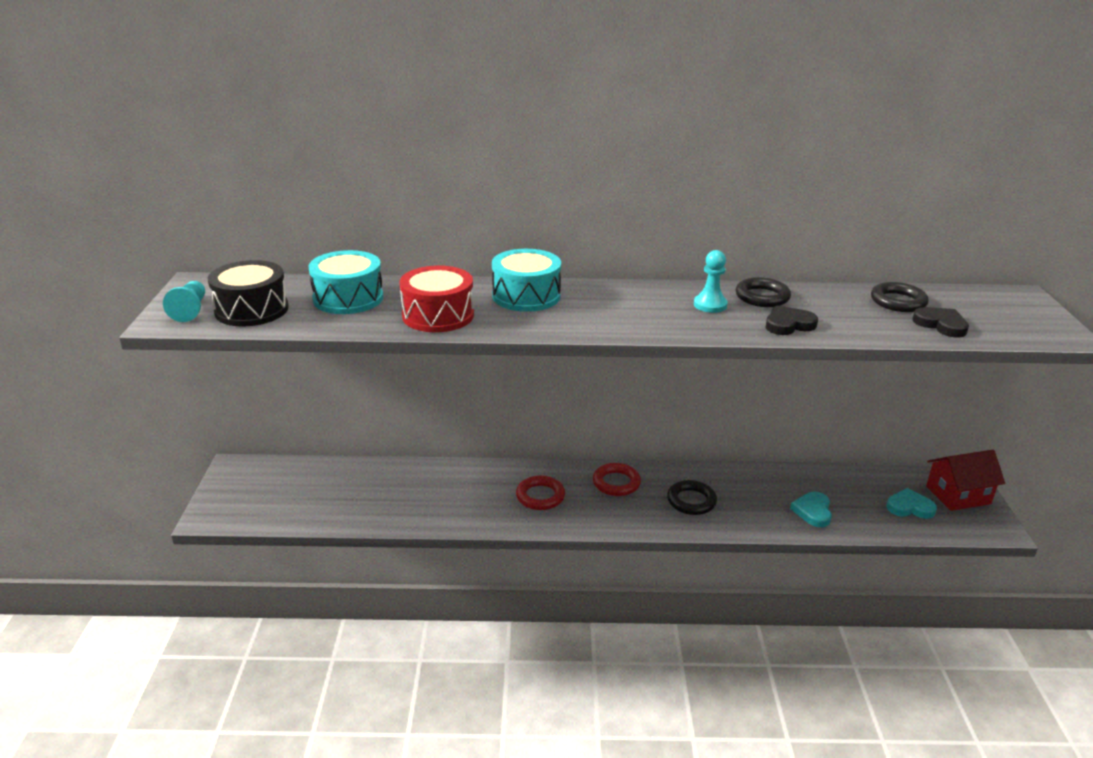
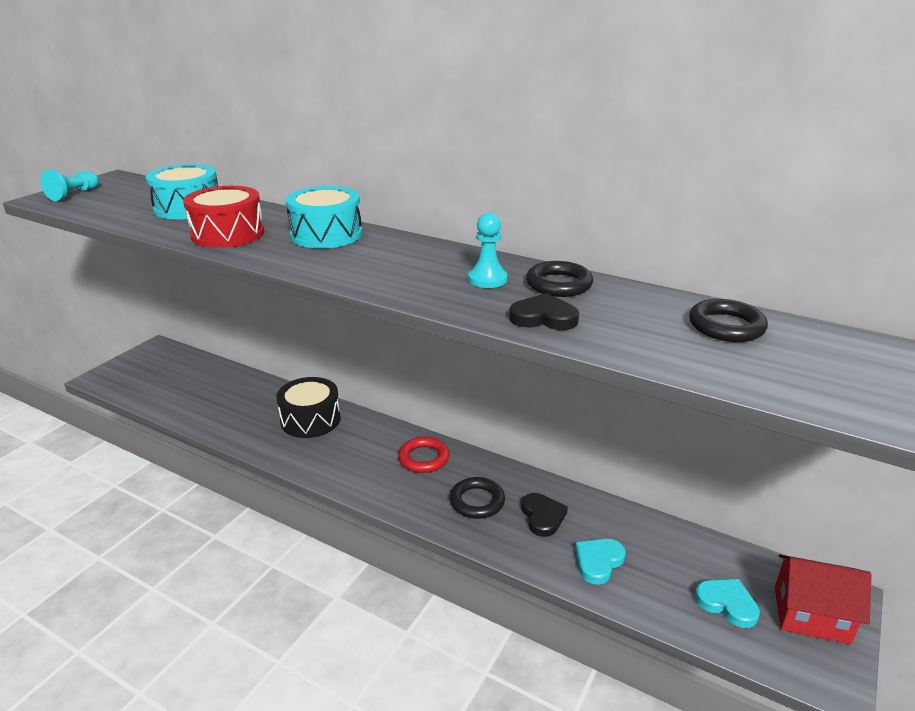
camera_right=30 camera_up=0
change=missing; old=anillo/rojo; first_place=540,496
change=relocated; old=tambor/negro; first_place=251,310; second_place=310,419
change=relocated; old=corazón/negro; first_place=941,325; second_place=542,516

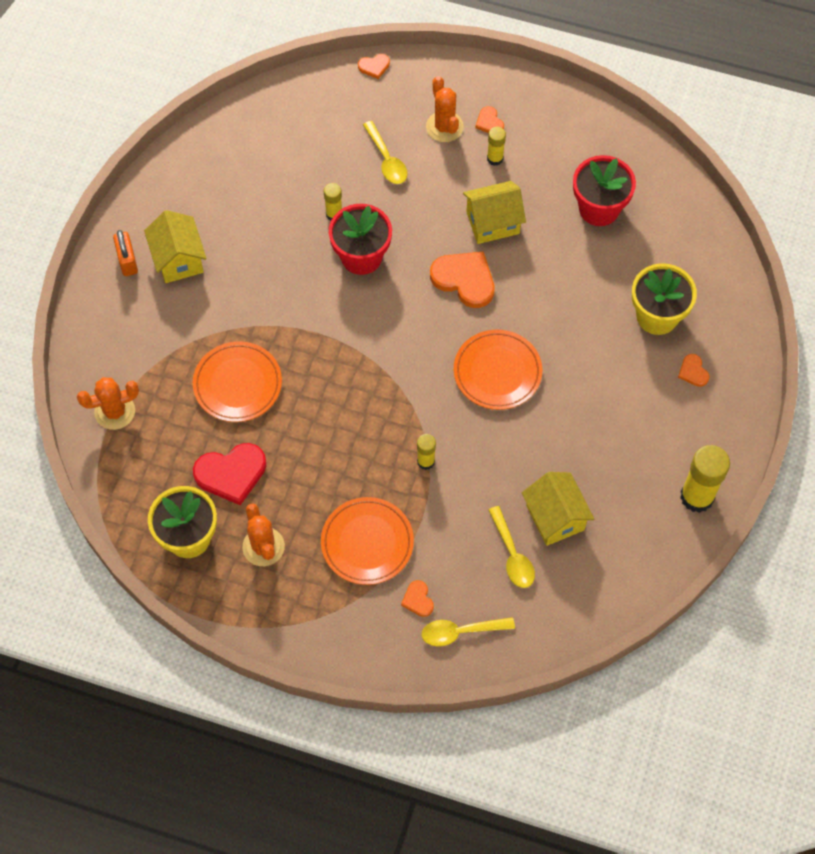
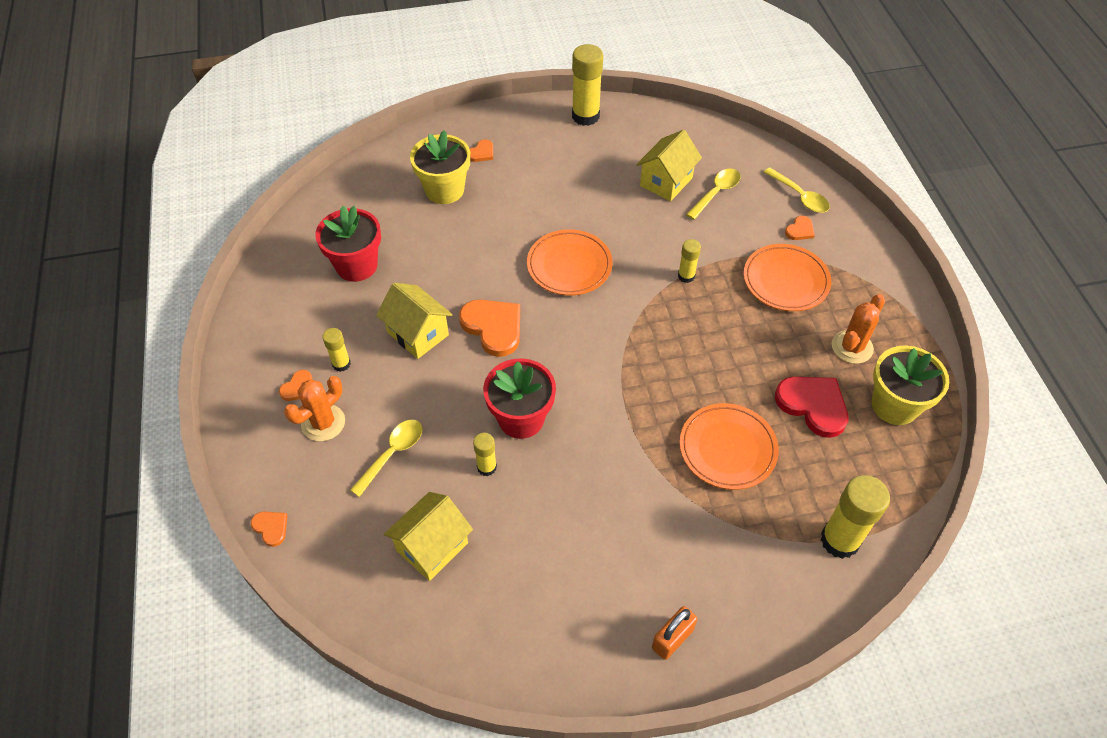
camera_right=-120 camera_up=-10
change=relocated; old=casa/amarillo; first_place=178,259; second_place=432,547
change=exchanged; old=cactus/naranja; new=barra de pegamento/amarillo; first_place=115,411; second_place=839,540
change=spun; old=corazón/naranja; first_place=464,280; second_place=493,327; degrees=135

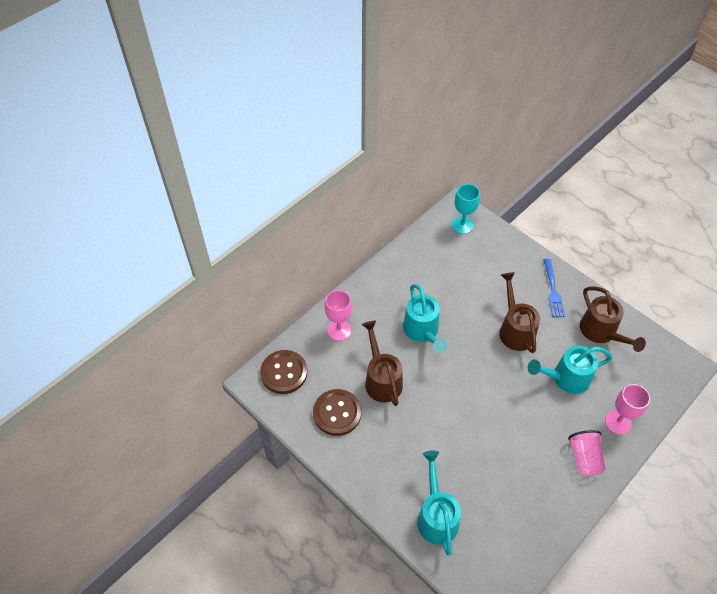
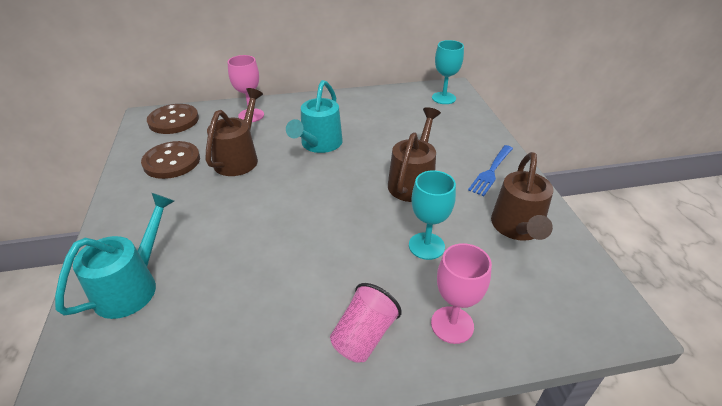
camera_right=35 camera_up=-15
change=exchanged; old=regadera/turquesa; new=copa/turquesa; first_place=565,378; second_place=426,246

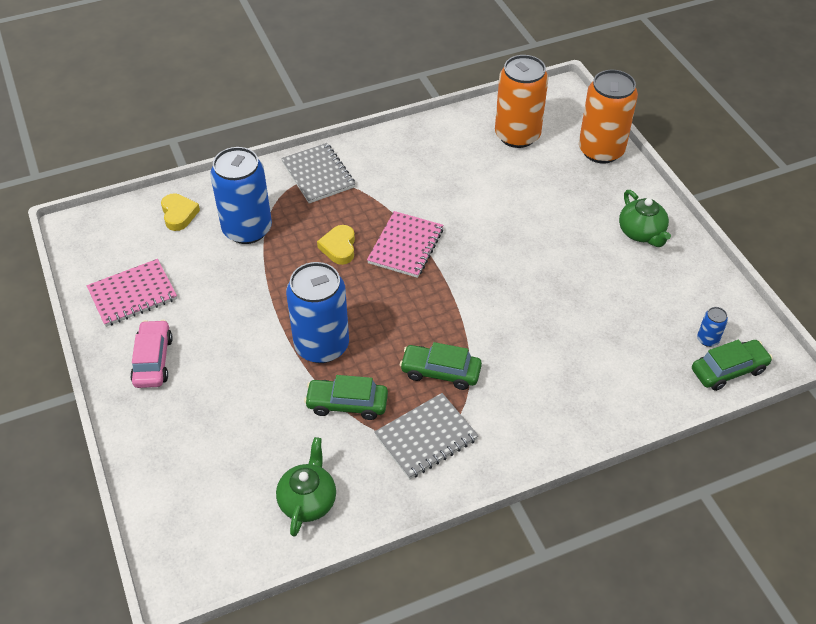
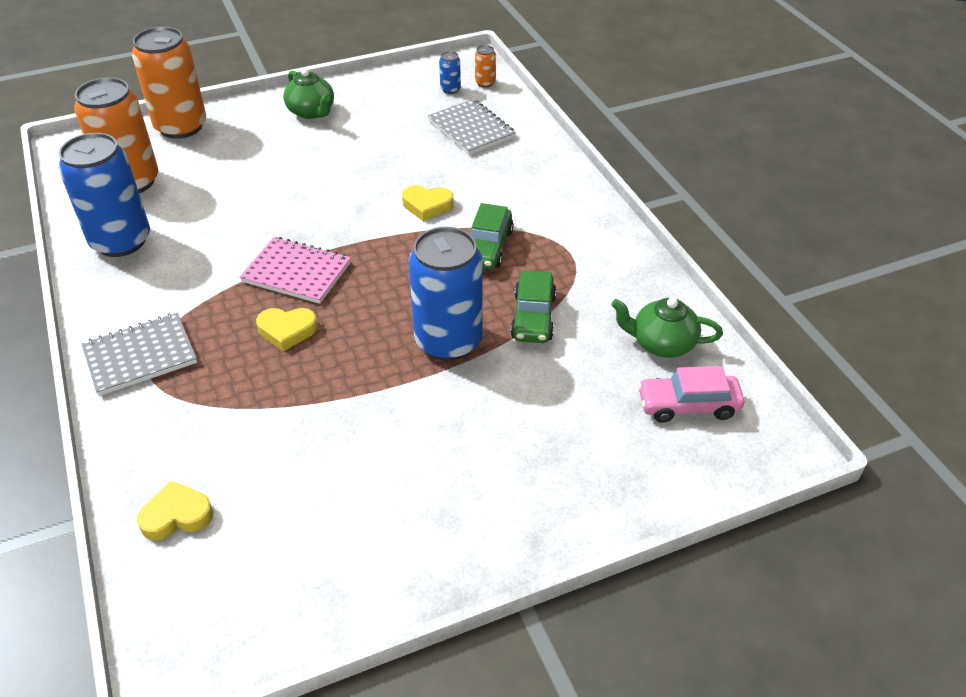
camera_right=-90 camera_up=-5
change=missing; old=cuaderno/rosa; first_place=133,295
change=appeared; new=corazón/amarillo; second_place=427,206
change=relocated; old=coche/rosa; first_place=153,360; second_place=688,405
change=relocated; old=lata/azul; first_place=247,229; second_place=121,241
change=relocated; old=cuaderno/gris; first_place=426,437; second_place=471,129
change=exchanged; old=coche/verde; new=lata/naranja; first_place=728,370; second_place=485,83
change=spun; old=tetera/verde; first_place=641,233; second_place=311,112; degrees=75

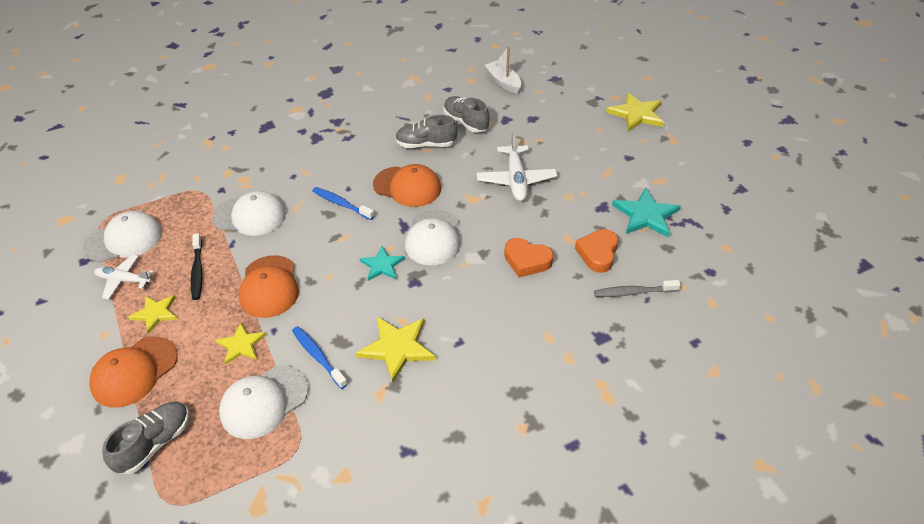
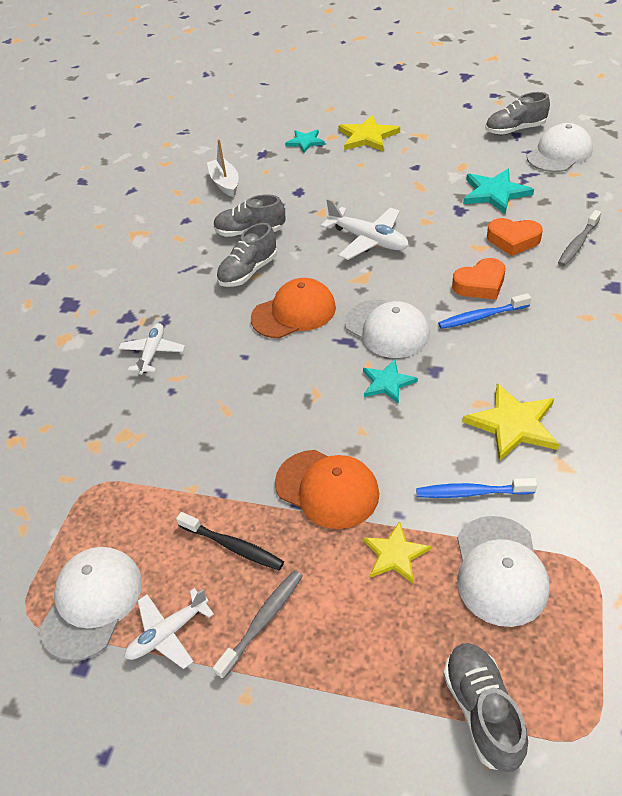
camera_right=-45 camera_up=0
change=missing; old=gorra/naranja; first_place=134,372
change=appeared; new=avión/blanco; second_place=152,353
change=appeared; new=estrella/turquesa; second_place=305,142
change=appeared; new=zapato/gris; second_place=515,130
change=relocated; old=gorra/blanco; first_place=250,216; second_place=559,154
change=relocated; old=cepillo de dientes/azul; first_place=341,204; second_place=481,317
change=exchanged; old=estrella/amarillo; new=cepillo de dientes/gris; first_place=155,313; second_place=263,621
change=spun; old=barco/blanco; first_place=503,82; second_place=225,183; degrees=60
change=spun; old=corazón/naranja; first_place=597,253; second_place=513,240; degrees=-45

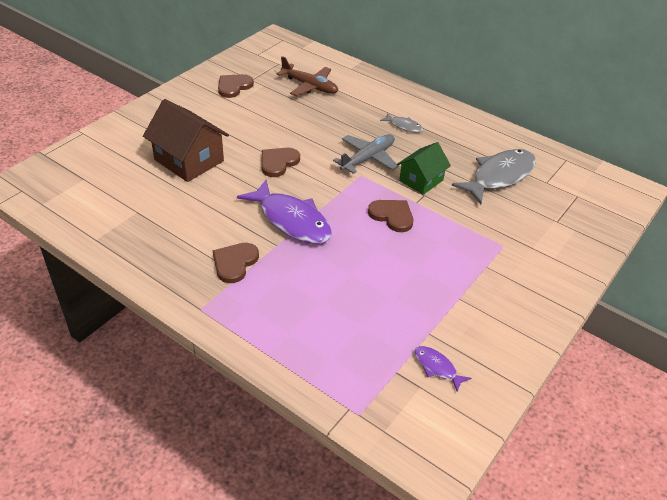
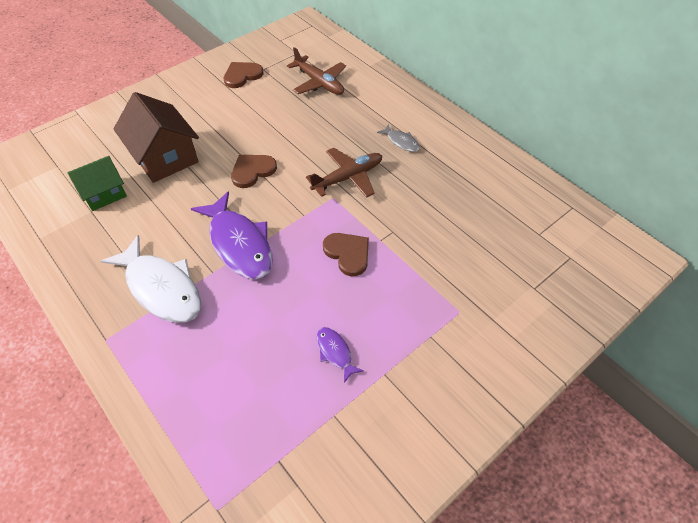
camera_right=15 camera_up=10
change=missing; old=pez/gris; first_place=499,176
change=relocated; old=casa/verde; first_place=421,180; second_place=104,193
change=relocated; old=pez/morado; first_place=437,367; second_place=335,352
change=exchanged; old=corazón/marrón; new=pez/blanco; first_place=234,263; second_place=161,288
change=colour; old=avión/gris; new=avión/marrón; first_place=367,158; second_place=347,178

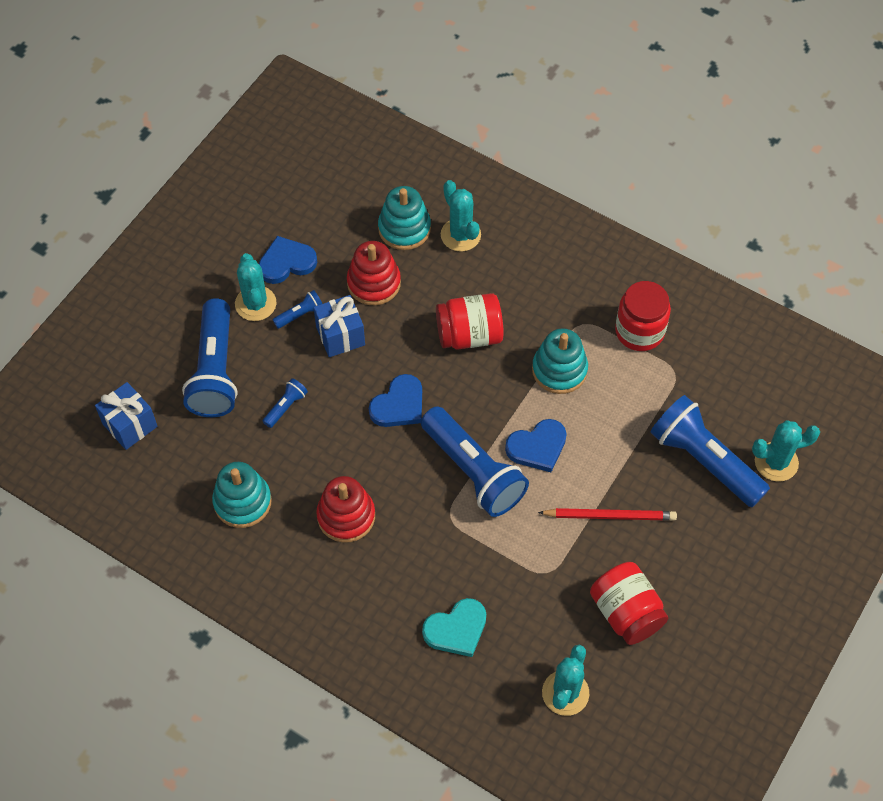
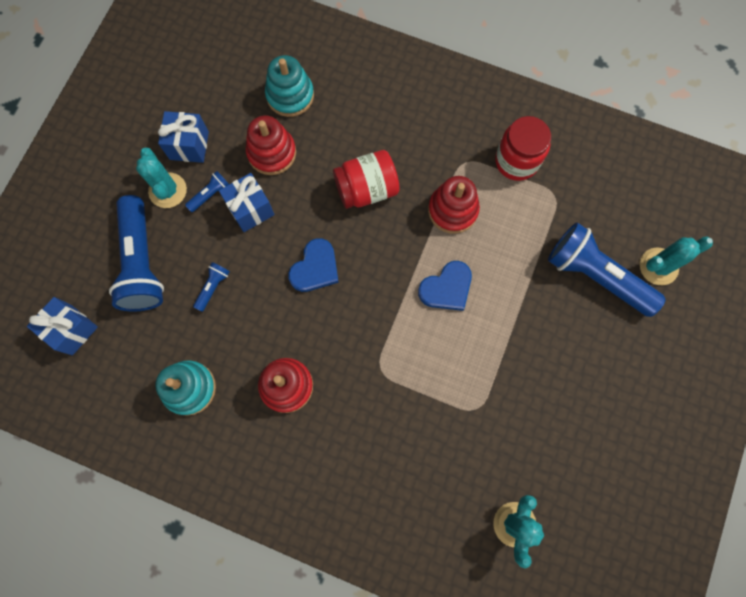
camera_right=-10 camera_up=15
change=missing; old=lámpara de mano/azul; first_place=473,471
change=missing; old=corazón/turquesa; first_place=456,629
change=missing; old=cactus/turquesa; first_place=460,235
change=missing; old=lápiz/rojo; first_place=610,516
change=missing; old=tarro/rojo; first_place=626,612
change=exchanged; old=corazón/azul; new=regalo/azul; first_place=286,262; second_place=189,145
change=colour; old=juguete apilable/turquesa; new=juguete apilable/rojo; first_place=559,370; second_place=452,210

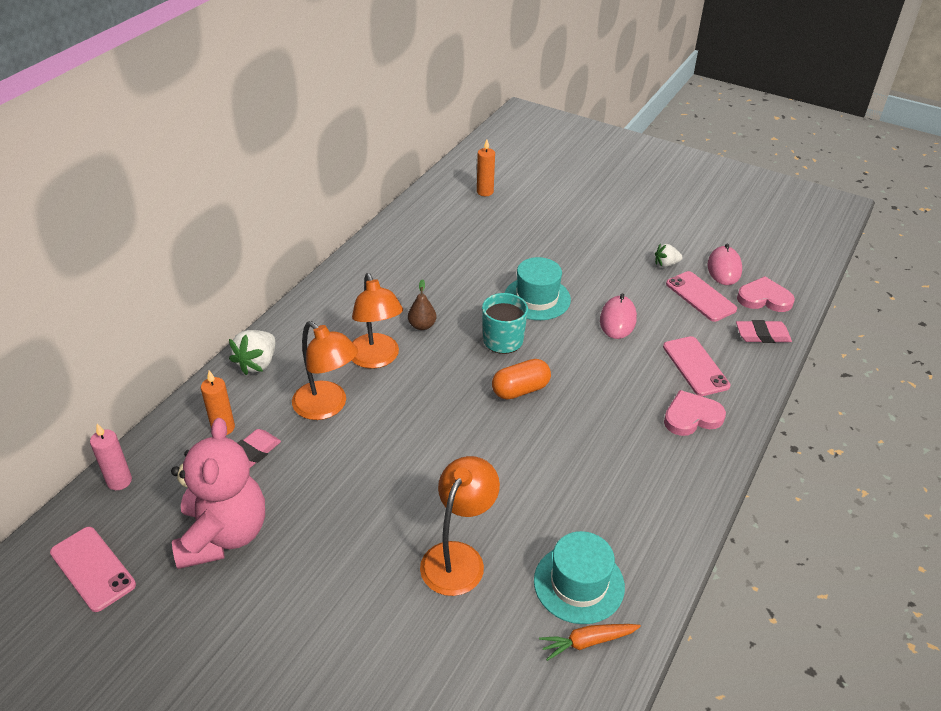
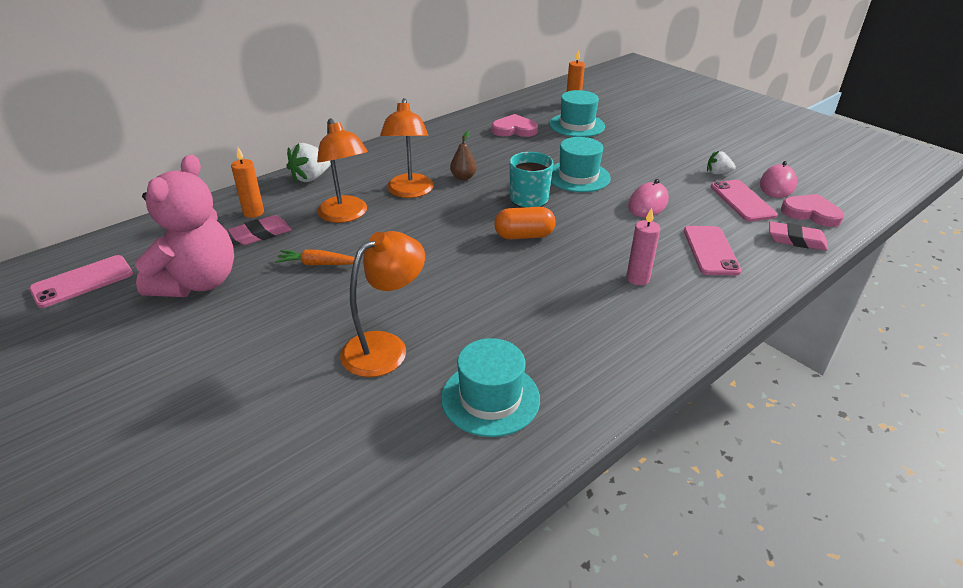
camera_right=20 camera_up=-5
change=appeared; new=sombrero/turquesa; second_place=577,125
change=relocated; old=vela/rosa; first_place=119,481; second_place=637,278
change=relocated; old=zanahoria/naranja; first_place=587,642; second_place=317,264
change=relocated; old=corazón/rosa; first_place=691,416; second_place=514,129
change=spun; old=móvil/rosa; first_place=93,568; second_place=82,281; degrees=75

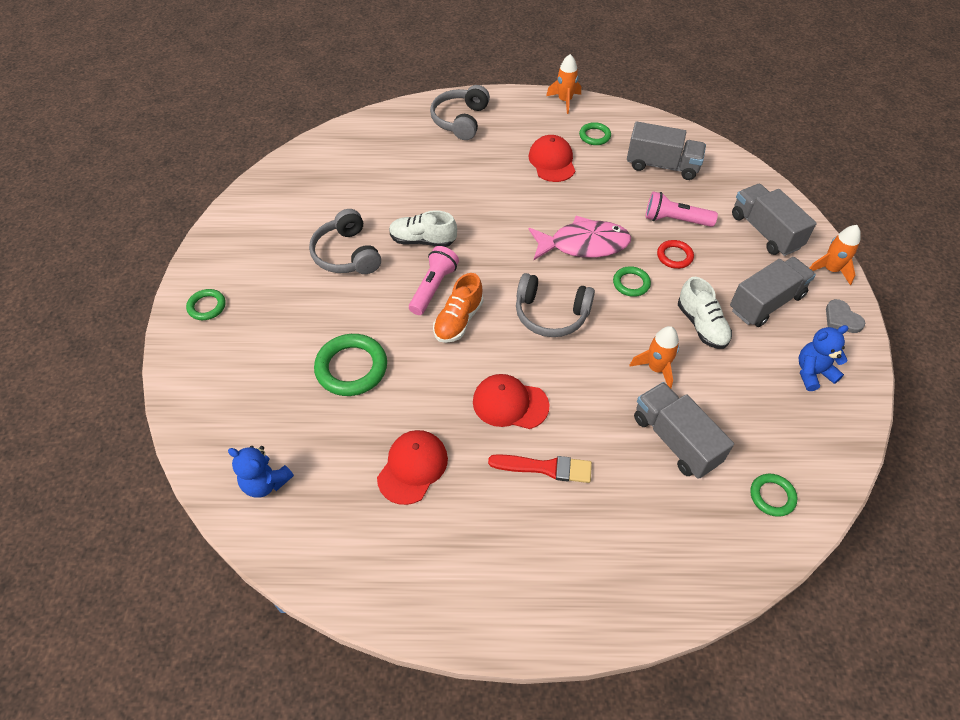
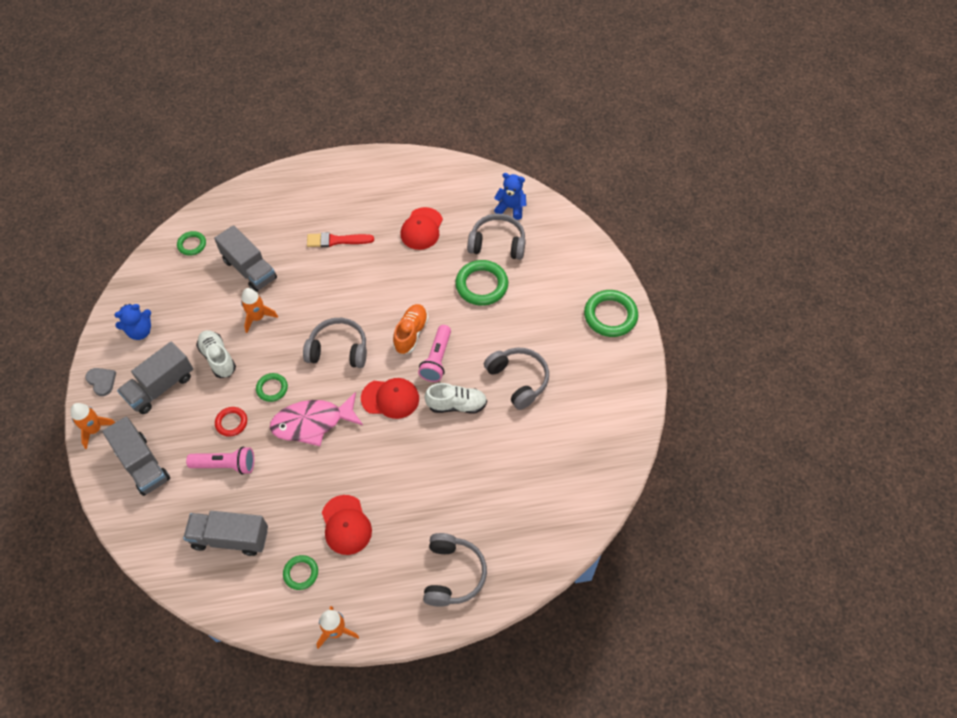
camera_right=170 camera_up=5
change=appeared; new=auriculares/gris; second_place=497,243
change=relocated; old=gorra/rojo; first_place=510,403; second_place=390,398
change=size; old=anillo/verde; first_place=207,306; second_place=610,316; factor=1.78

